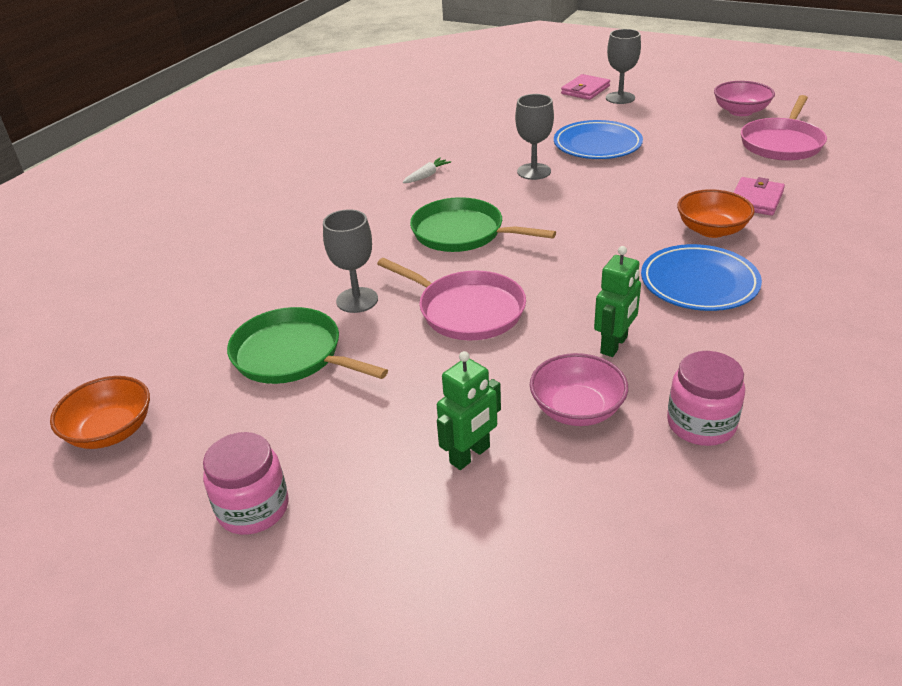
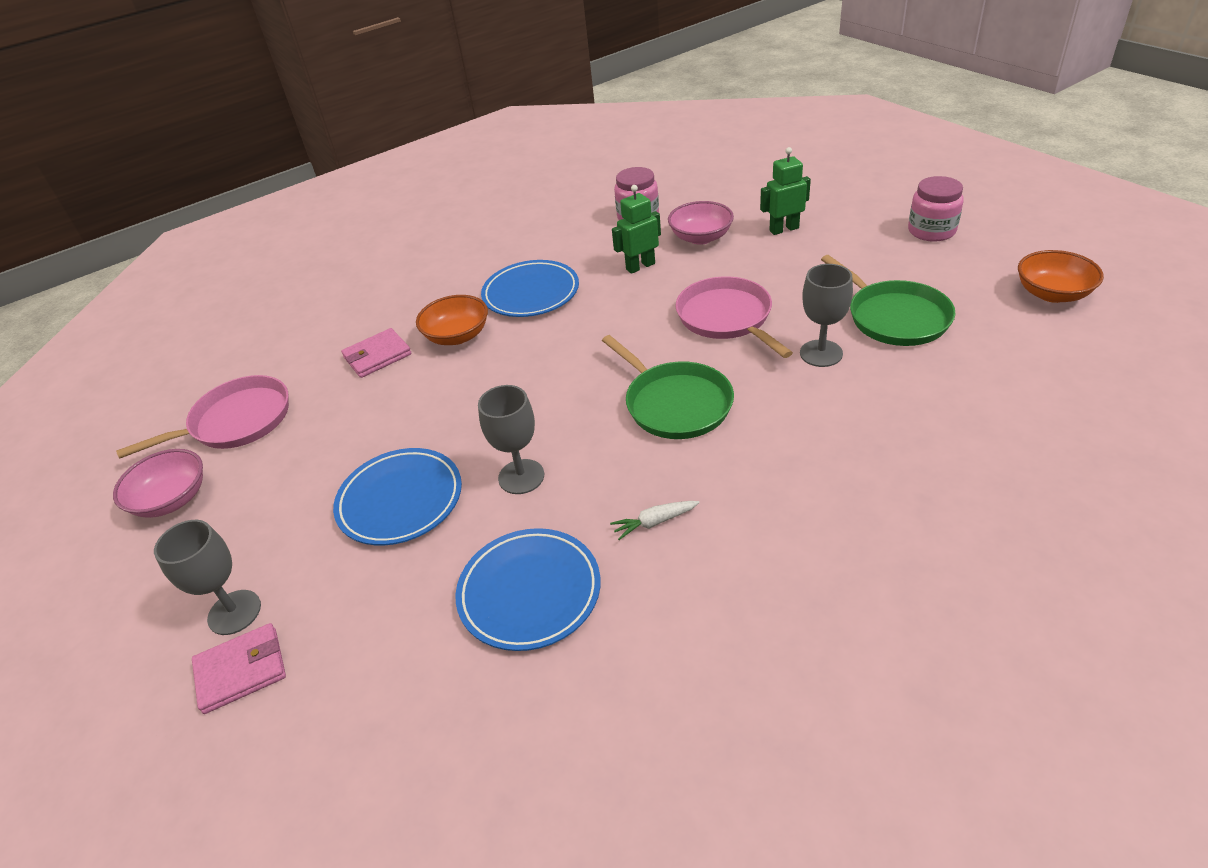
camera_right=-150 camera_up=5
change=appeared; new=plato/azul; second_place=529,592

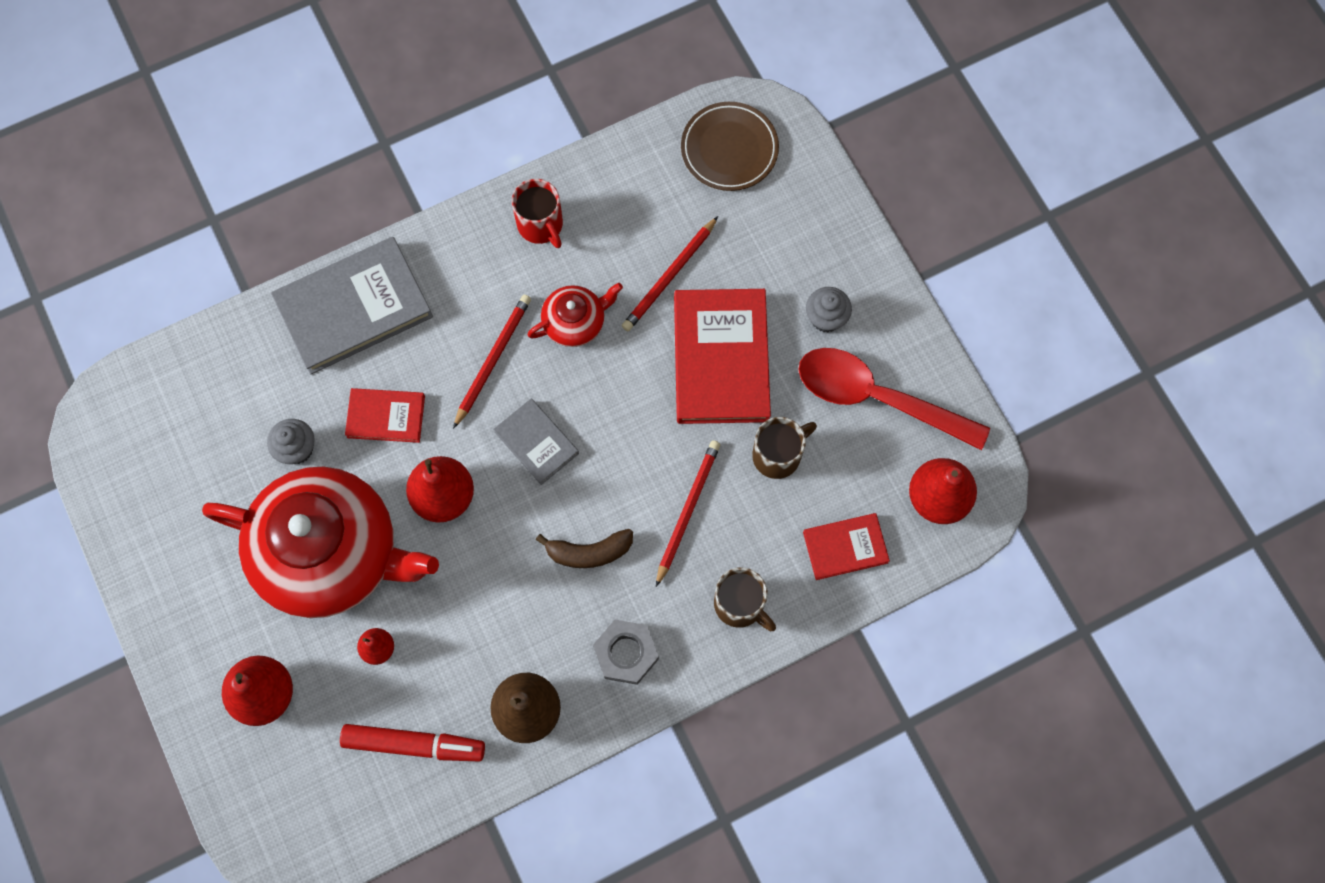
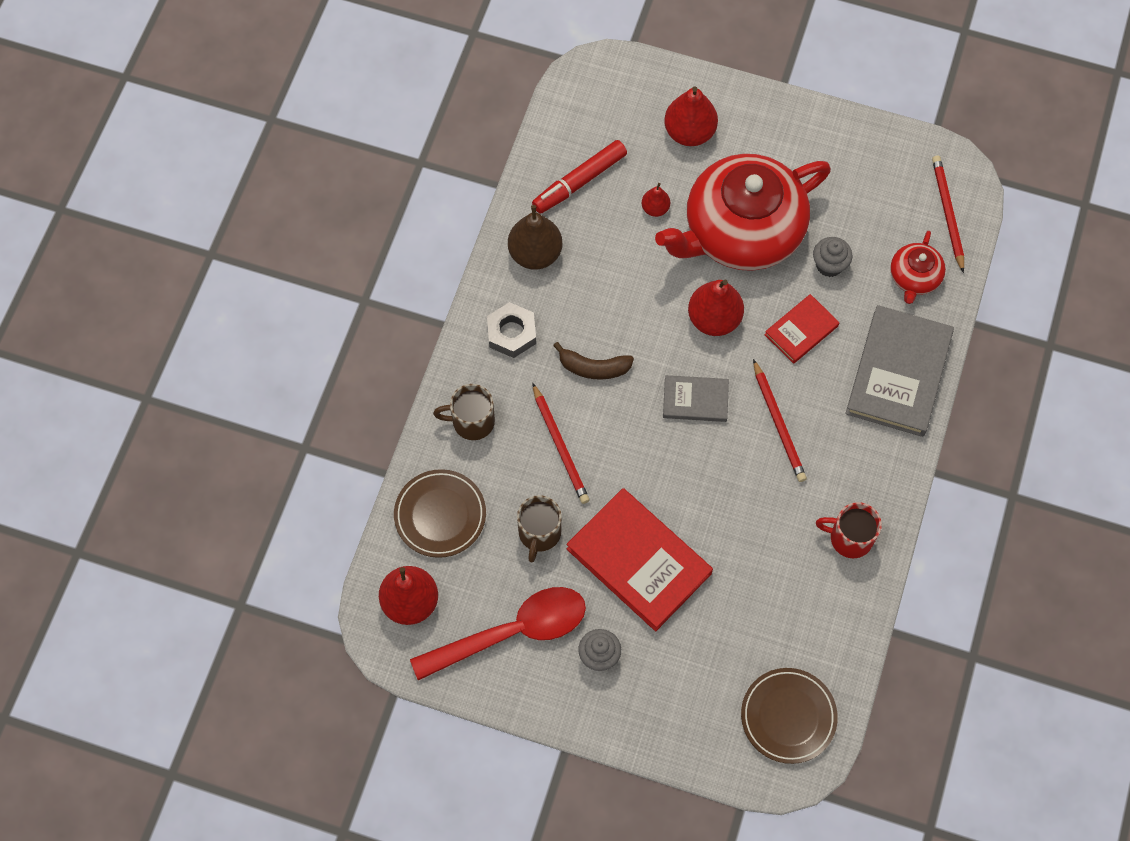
camera_right=135 camera_up=-5
change=relocated; old=tetera/rojo; first_place=575,322; second_place=914,277
change=relocated; old=lápiz/rojo; first_place=669,276; second_place=947,213
change=exchanged; old=libro/rojo; new=plato/marrón; first_place=845,547; second_place=440,515
change=spun; old=plátano/marrón; first_place=589,552; second_place=593,367; degrees=-120

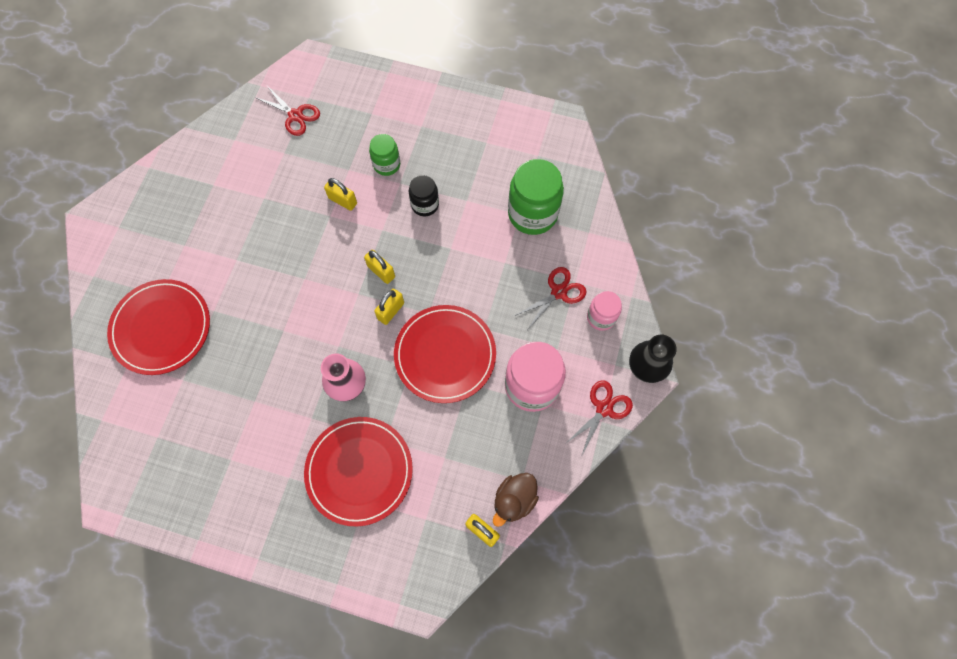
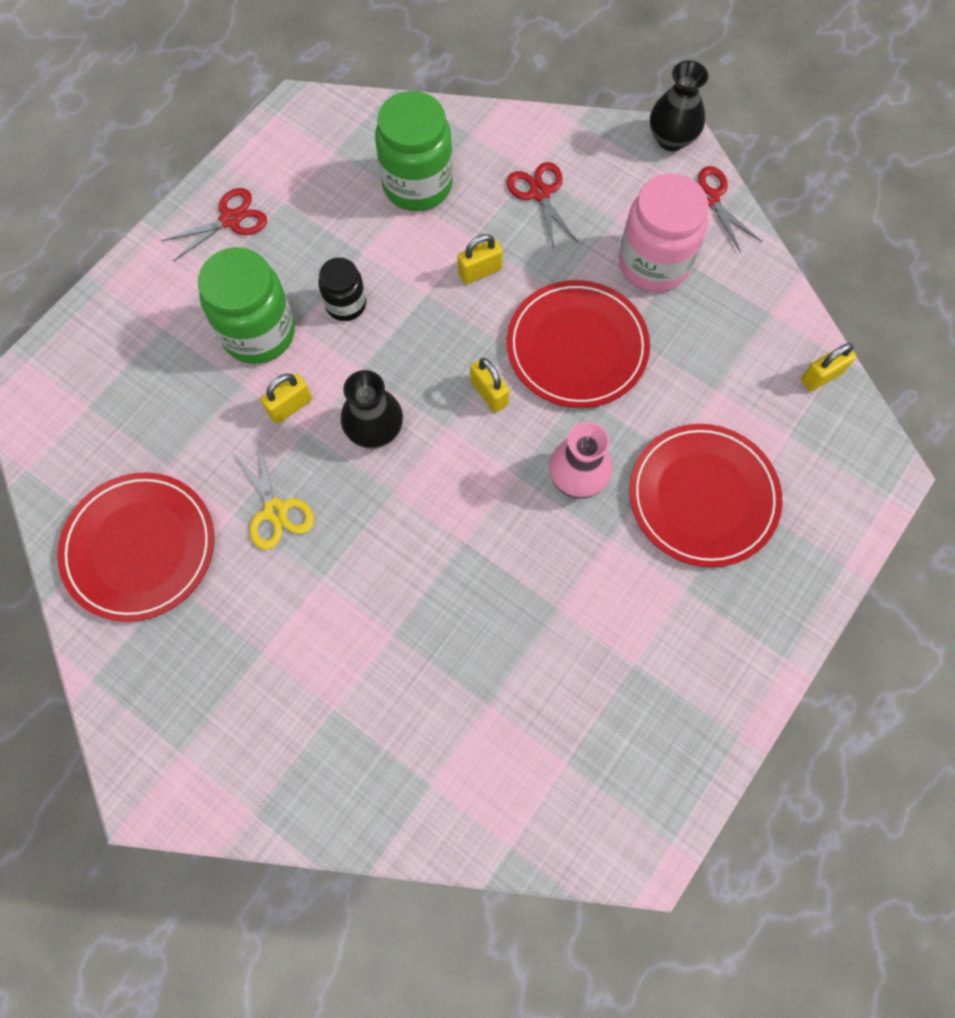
camera_right=-70 camera_up=0
change=missing; old=pato/marrón; first_place=514,500
change=missing; old=tarro/rosa; first_place=601,317
change=appeared; new=tijeras/amarillo; second_place=275,510
change=appeared; new=florero/negro; second_place=375,430
change=relocated; old=plato/rojo; first_place=161,328; second_place=139,548
change=relocated; old=tijeras/rojo; first_place=295,115; second_place=230,220
change=relocated; old=candado/amarillo; first_place=381,271; second_place=479,271
change=size; old=tarro/verde; first_place=386,165; second_place=258,333; factor=1.78

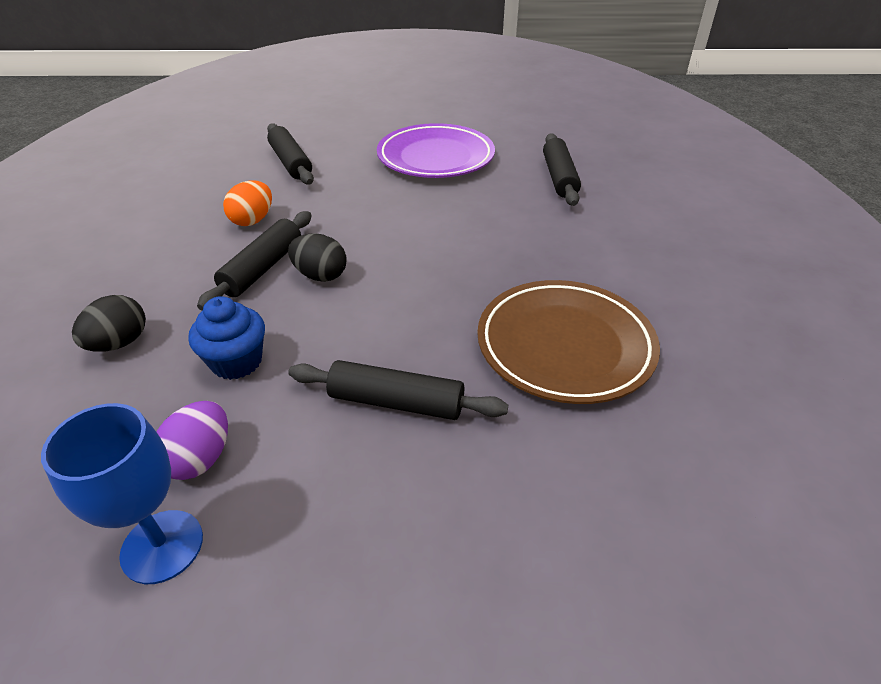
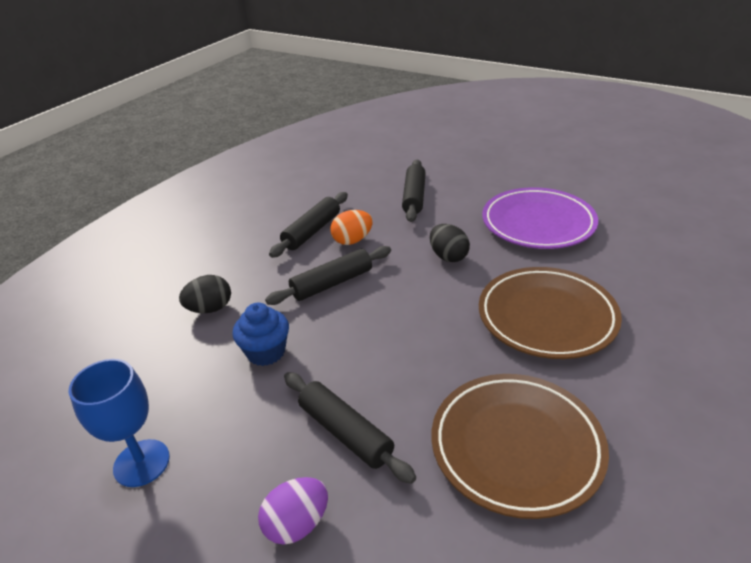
camera_right=35 camera_up=-5
change=appeared; new=plato/marrón; second_place=547,317
change=relocated; old=huevo/morado; first_place=200,458; second_place=297,524
change=relocated; old=huevo/negro; first_place=320,275; second_place=448,256
change=relocated; old=rodillo/negro; first_place=559,178; second_place=312,231

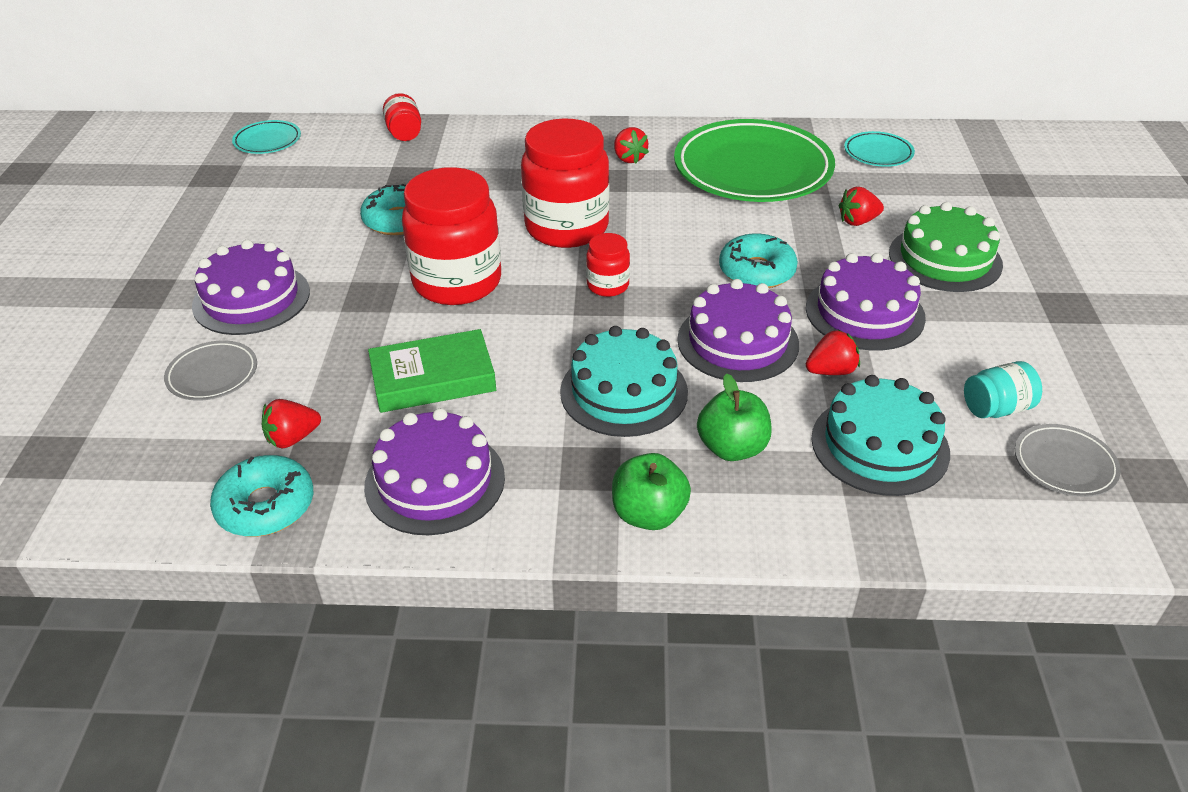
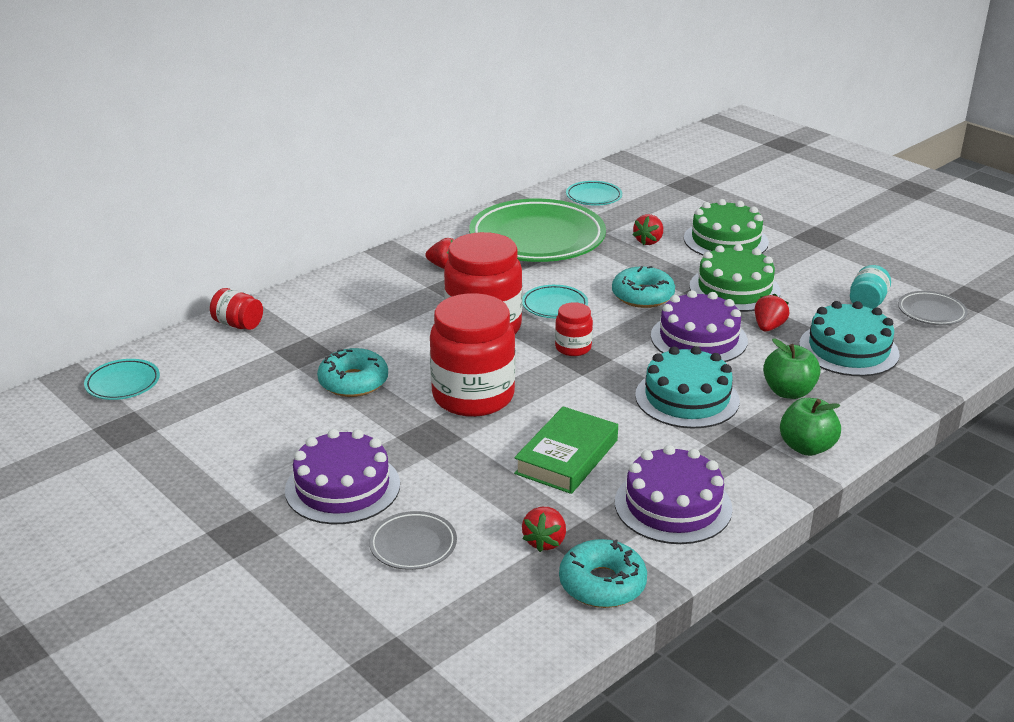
camera_right=-45 camera_up=-10
change=appeared; new=plato/turquesa; second_place=554,305
change=colour; old=tarta/morado; new=tarta/verde; first_place=864,313; second_place=734,289

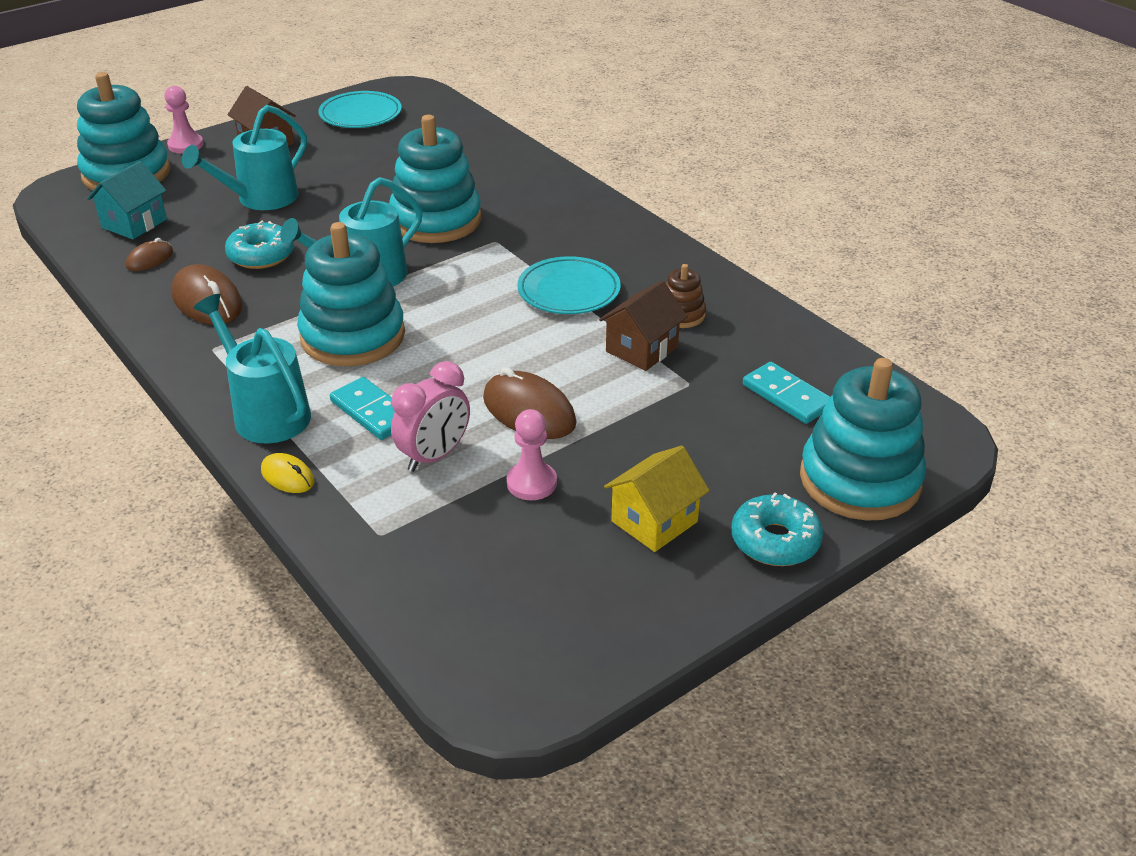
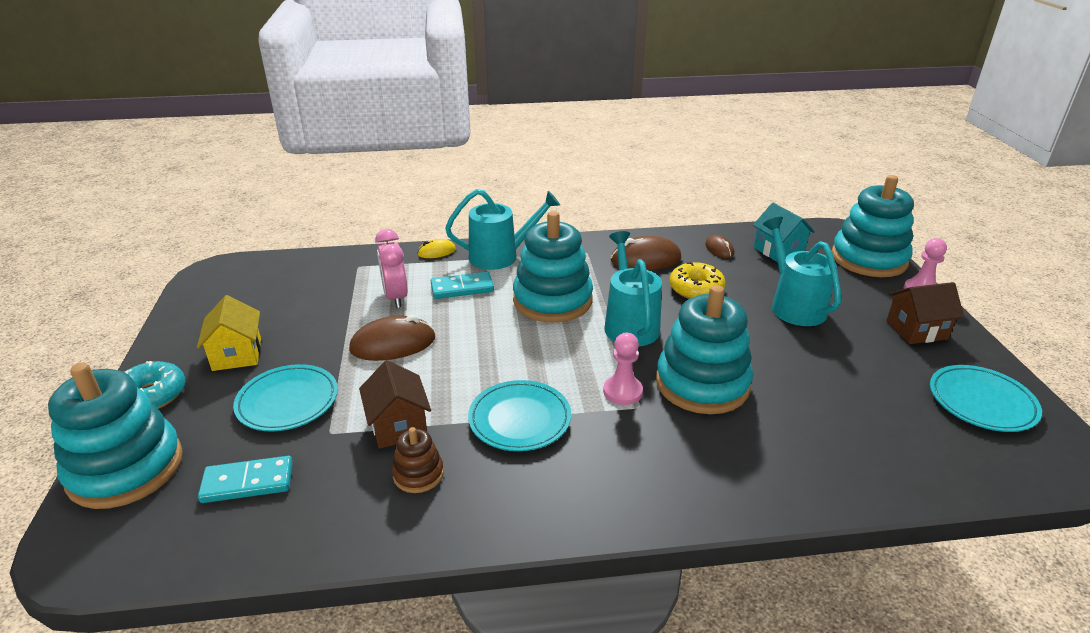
camera_right=120 camera_up=-5
change=appeared; new=plato/turquesa; second_place=288,402
change=relocated; old=peón/rosa; first_place=531,483; second_place=622,392
change=colour; old=rosquilla/turquesa; new=rosquilla/amarillo; first_place=261,255; second_place=696,289

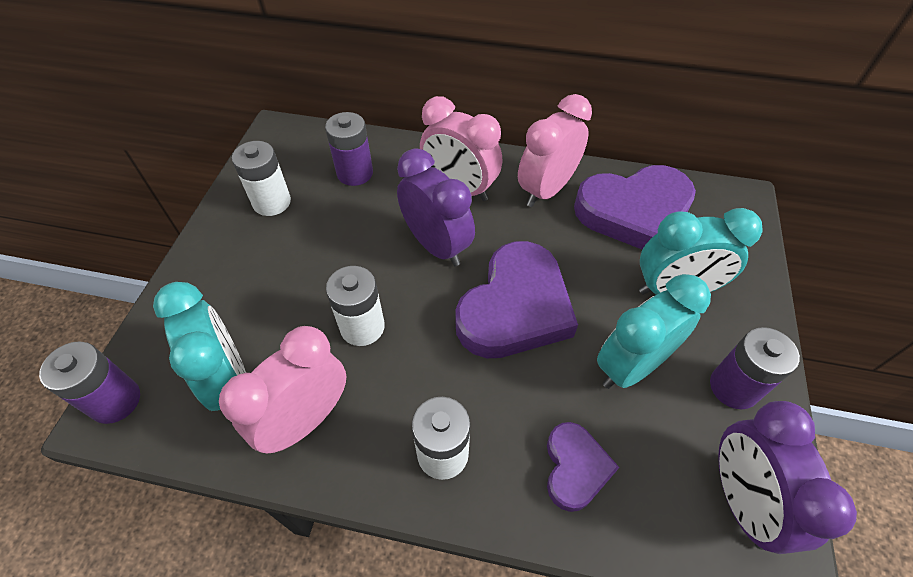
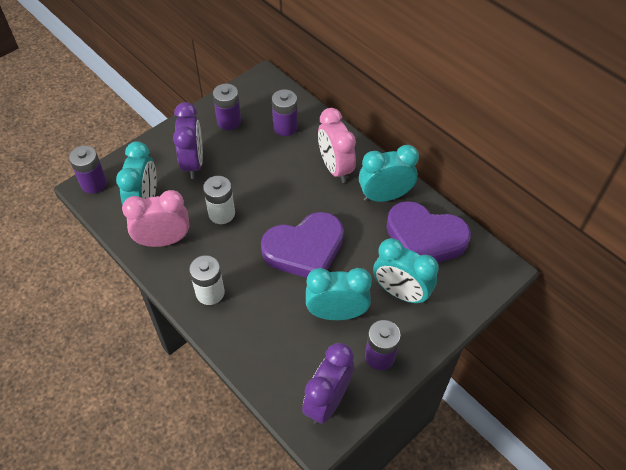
camera_right=35 camera_up=0
change=missing; old=corazón/morado; first_place=575,468
change=relocated; old=despertador/morado; first_place=437,246; second_place=193,163
change=colour; old=pila/blanco; new=pila/morado; first_place=272,202; second_place=229,121
change=colour; old=despertador/rosa; new=despertador/turquesa; first_place=546,190; second_place=385,196

